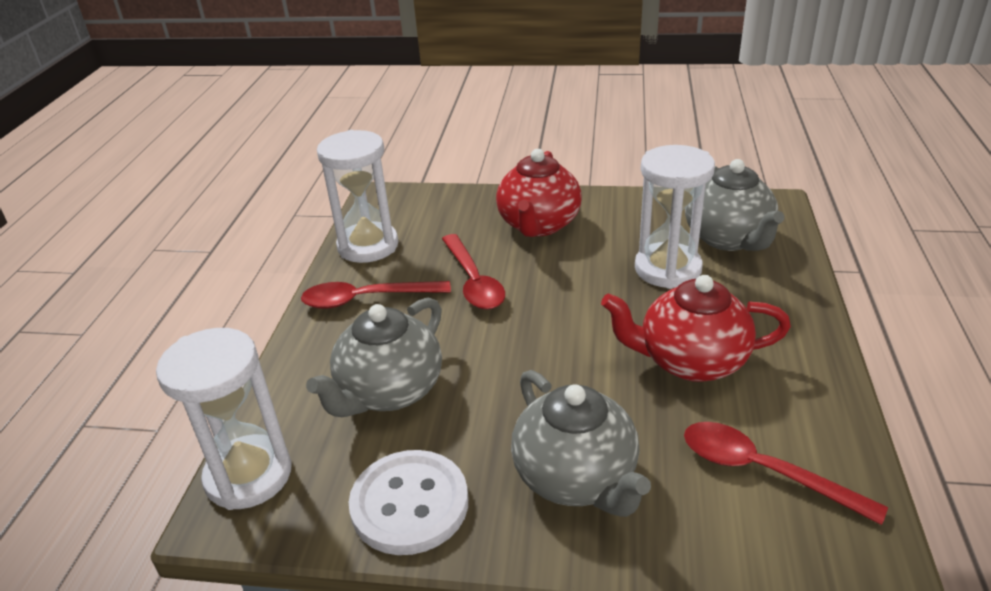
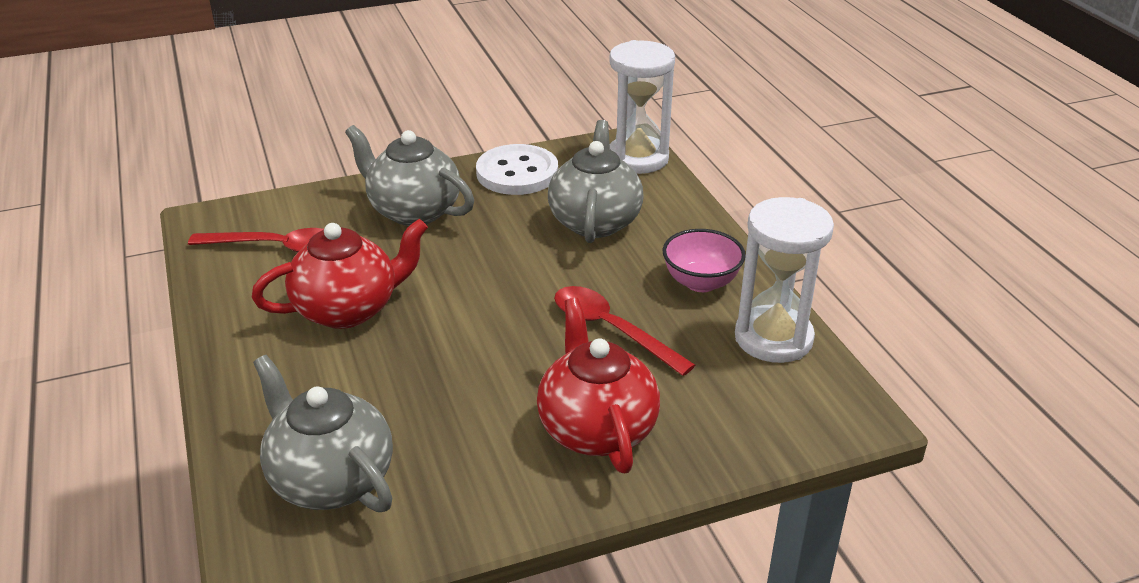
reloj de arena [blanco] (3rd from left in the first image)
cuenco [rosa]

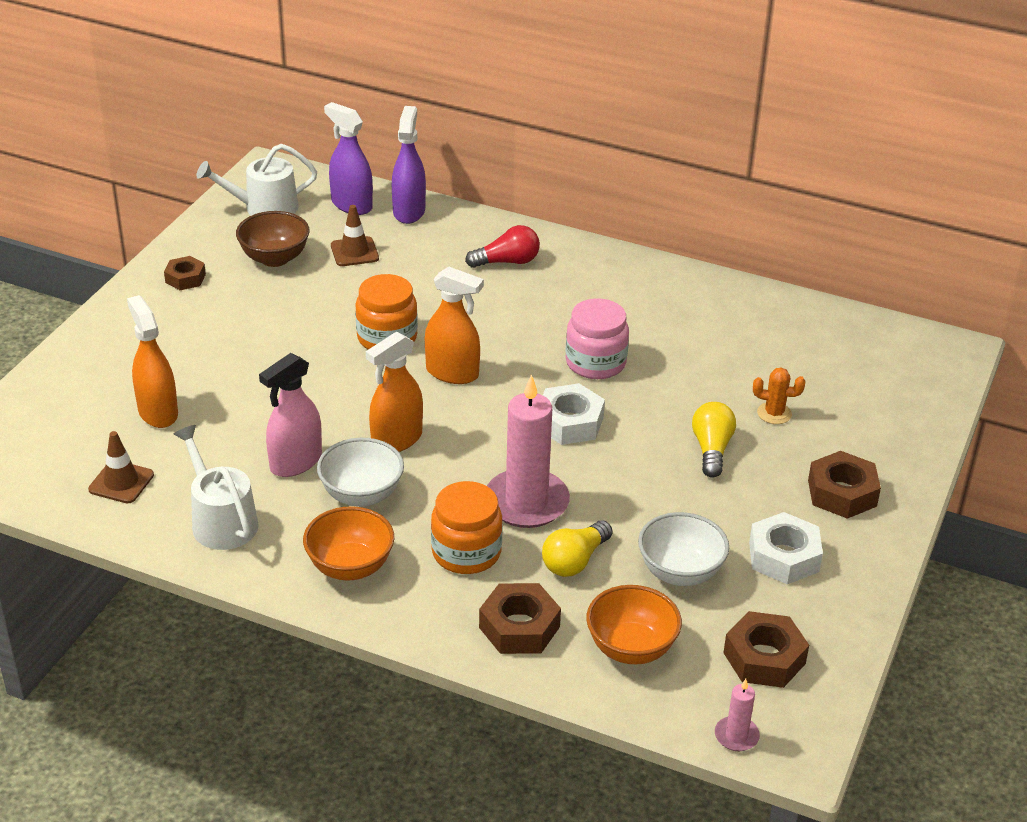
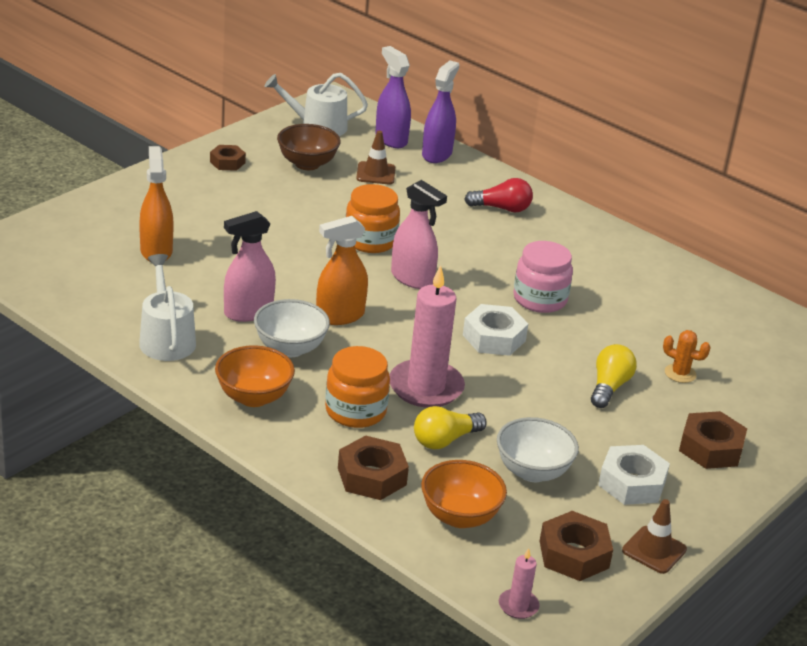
cono de tráfico [marrón] (2nd from left)
pulverizador [rosa] (2nd from left)

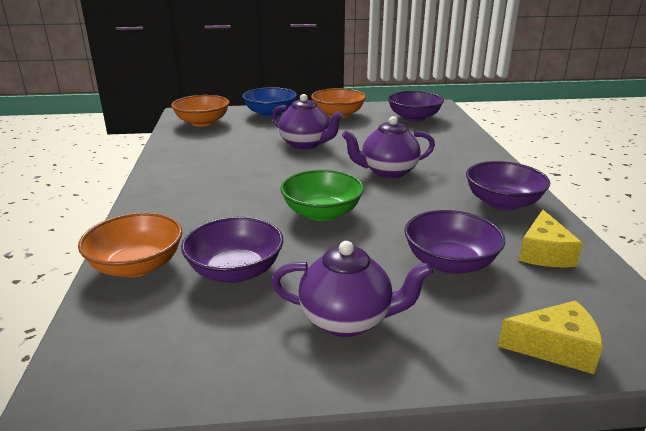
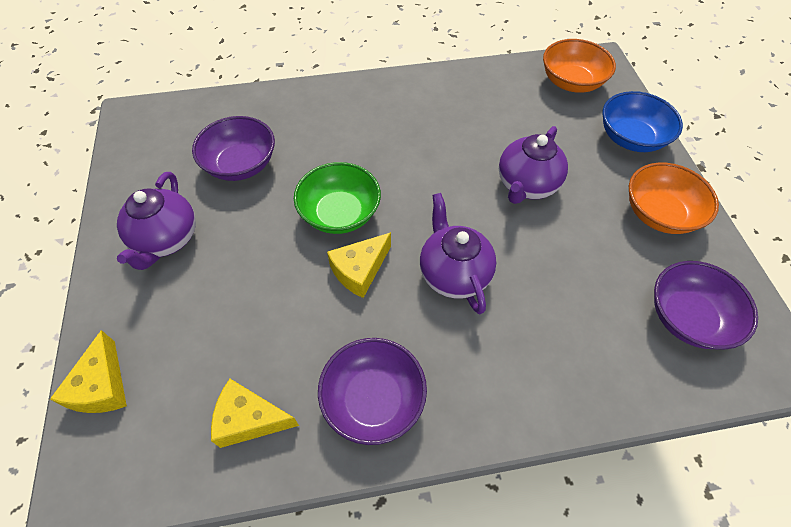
cuenco [naranja] (1st from left in the first image)
cuenco [morado] (3rd from left in the first image)
queso [amarillo] (3rd from left)

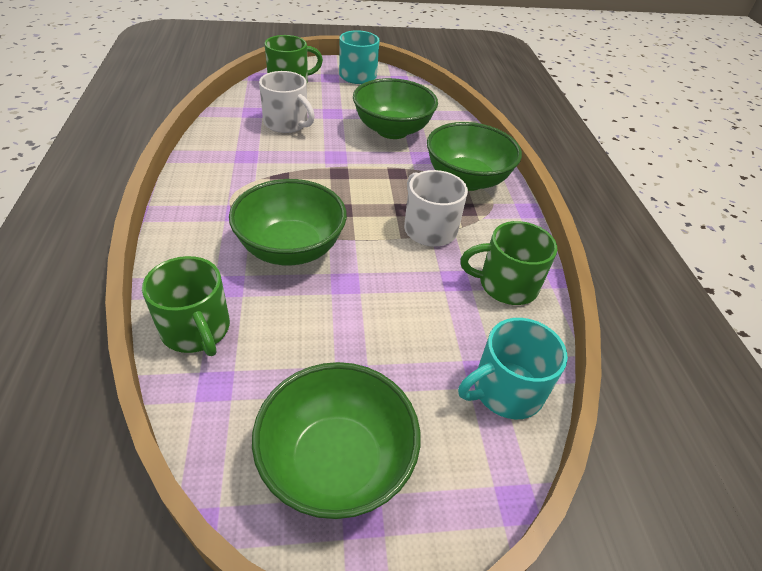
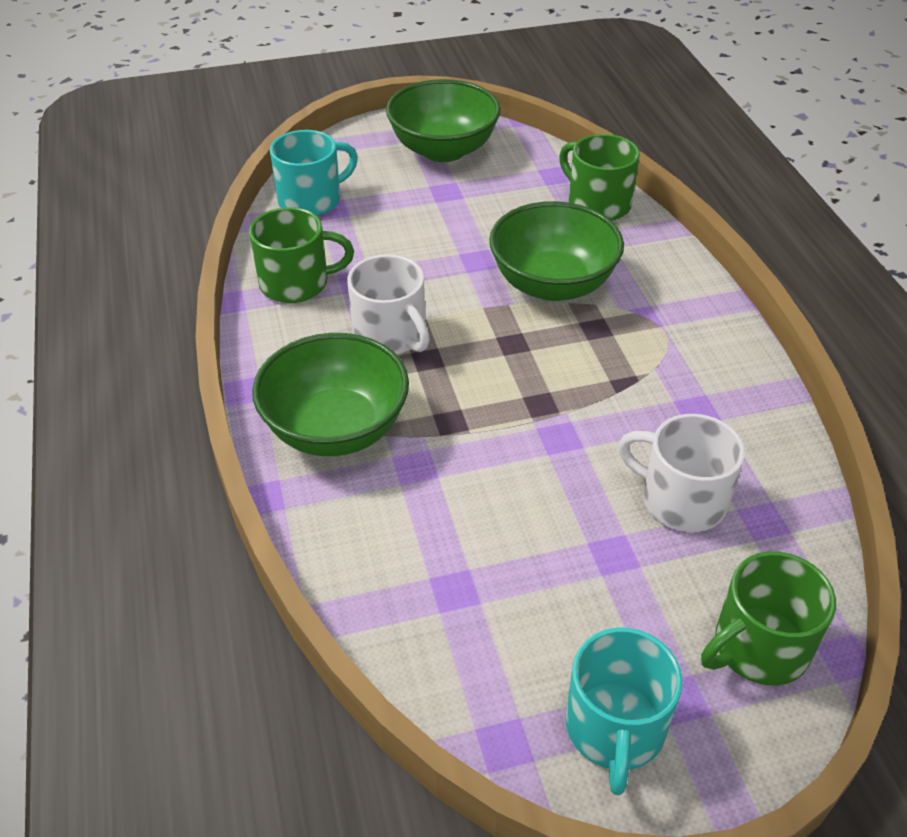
cuenco [verde] (3rd from left in the first image)

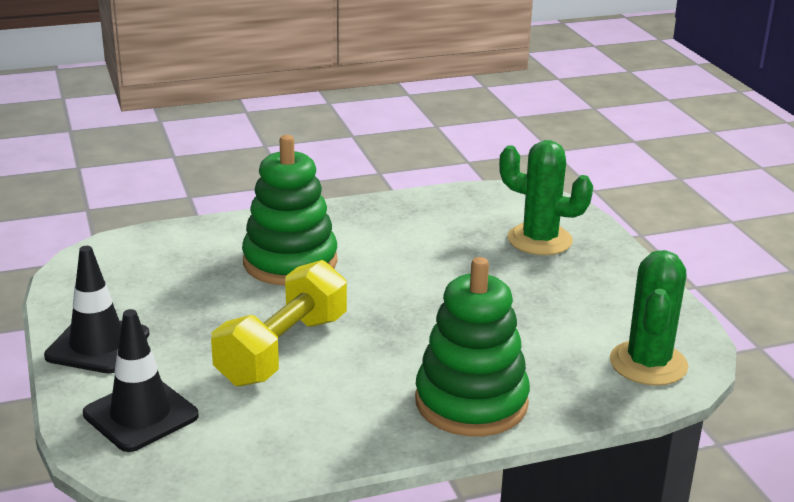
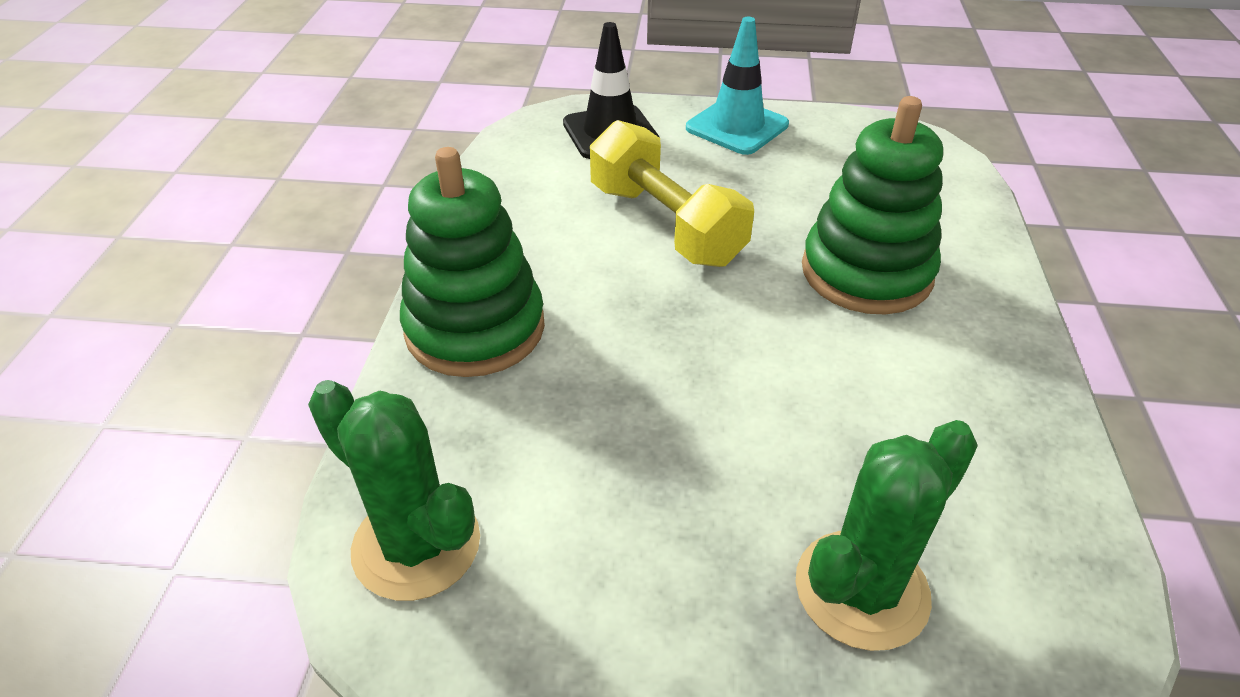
cono de tráfico [turquesa]

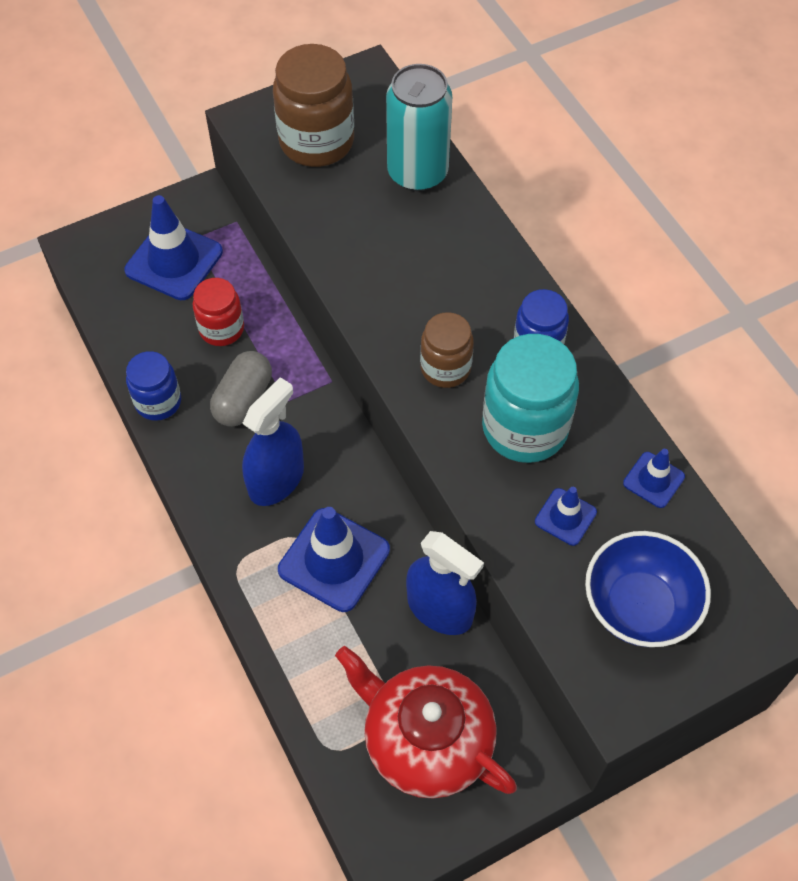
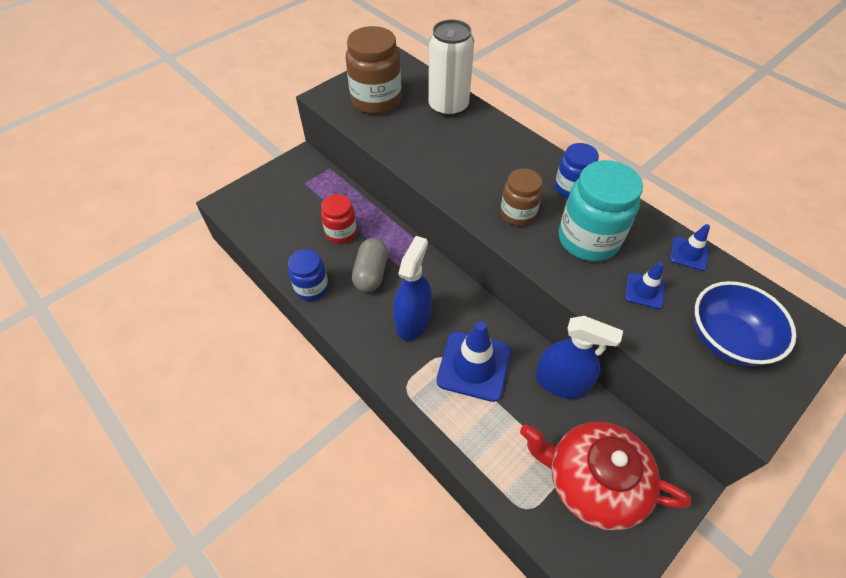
cono de tráfico [azul] (1st from left in the first image)
lata [blanco]

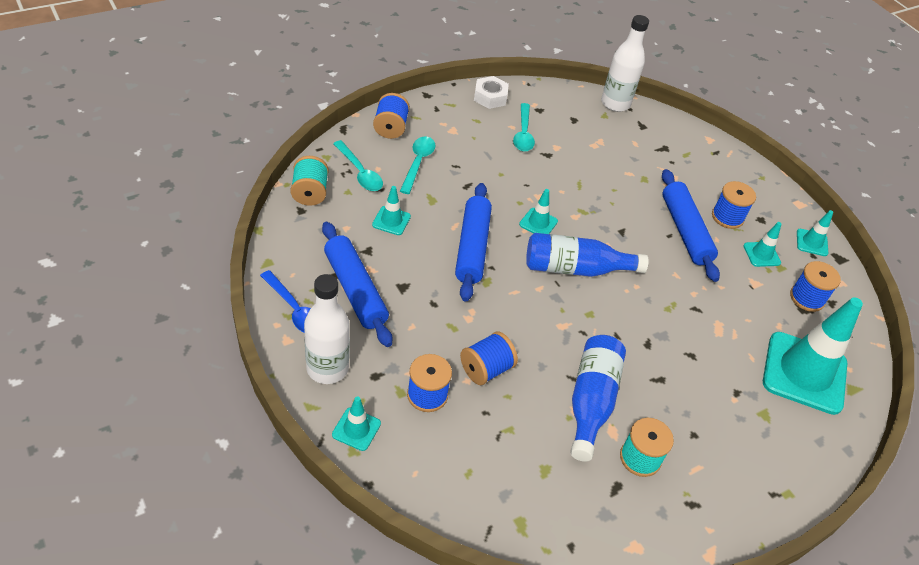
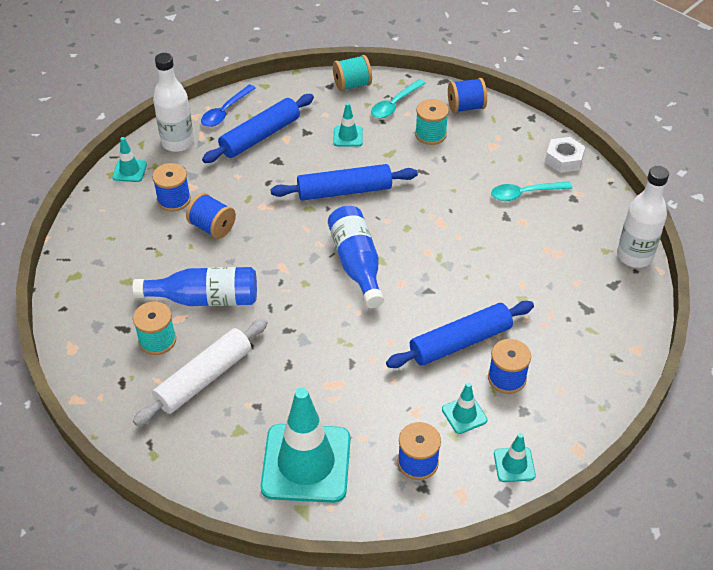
cono de tráfico [turquesa] (3rd from left in the first image)
rodillo [blanco]
carrete [turquesa] (3rd from left)

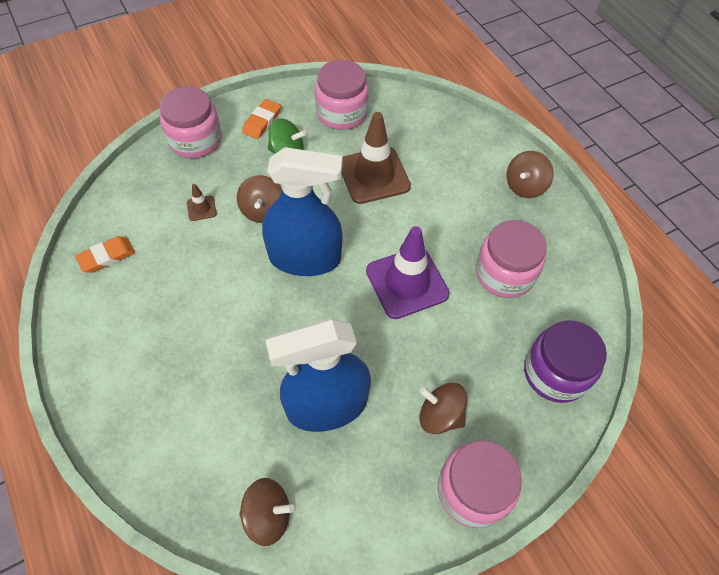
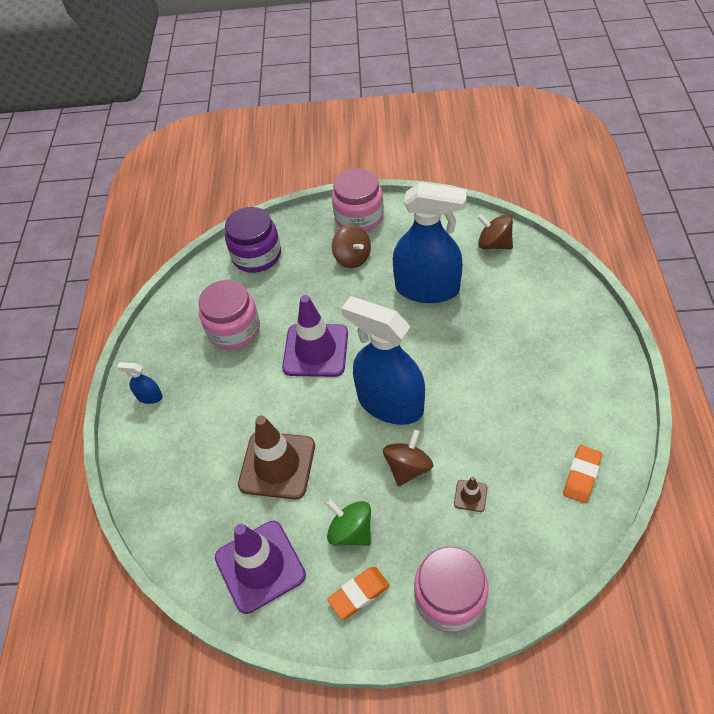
cono de tráfico [morado] (1st from left)
pulverizador [azul] (1st from left)
goma de borrar [naranja] (2nd from left)

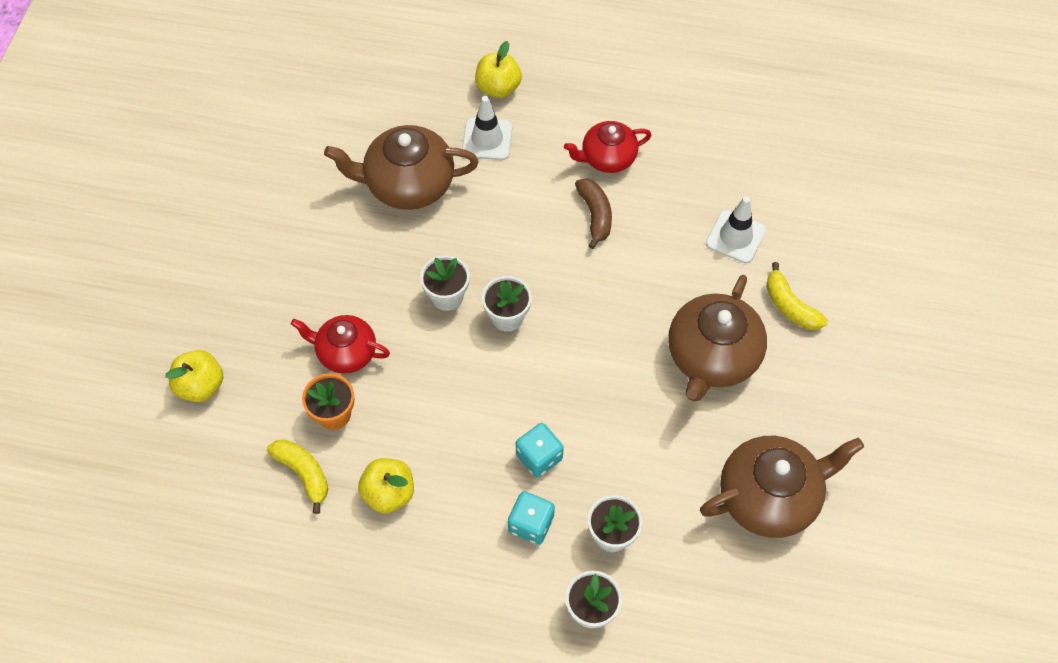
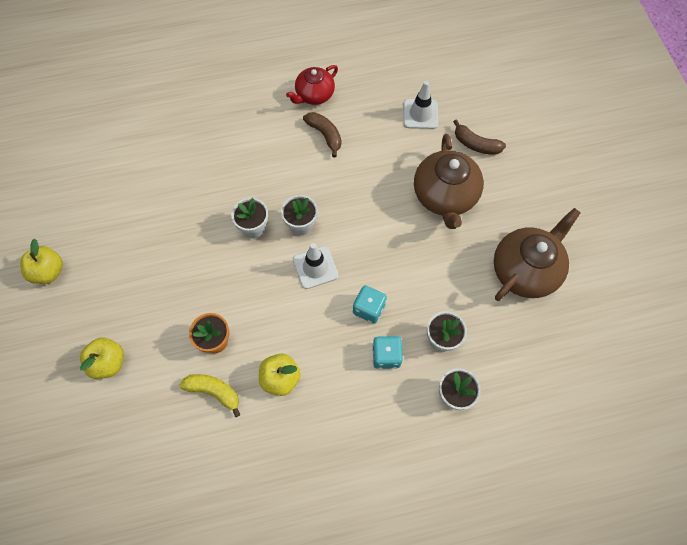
tetera [rojo] (1st from left in the first image)
tetera [marrón] (1st from left in the first image)
cono de tráfico [blanco] (1st from left)
manzana [amarillo] (1st from left)
plátano [marrón] (2nd from left)

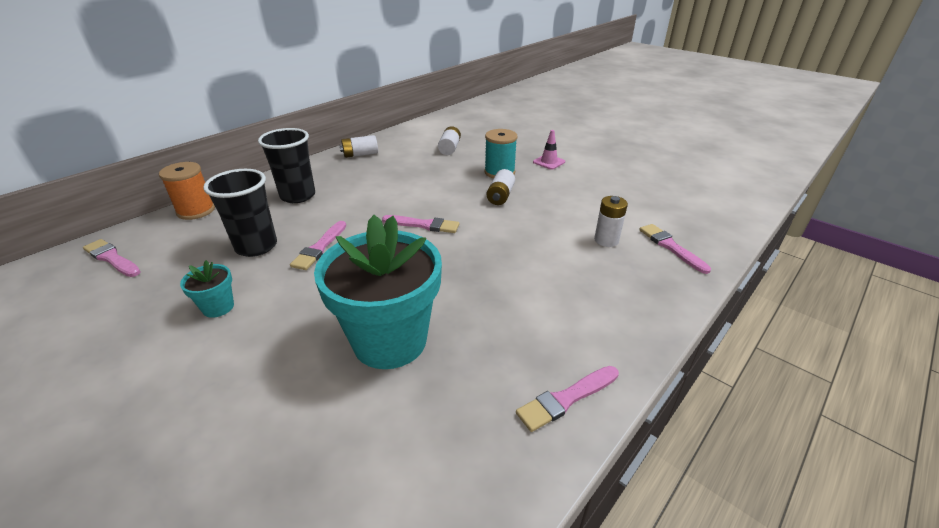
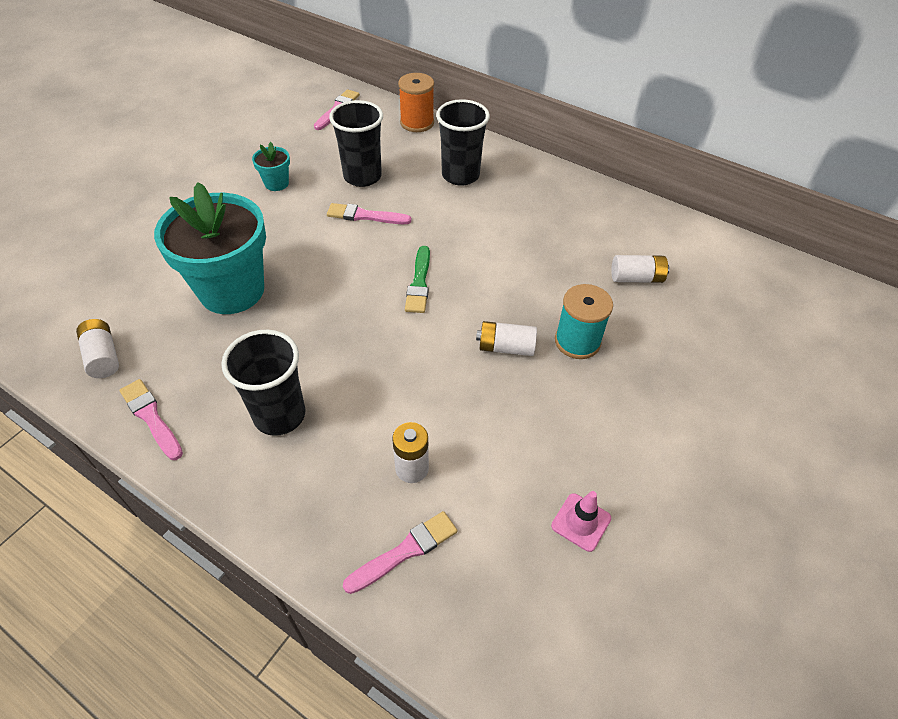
vaso [negro] (1st from left)
pila [blanco] (1st from left)
cono de tráfico [rosa]
pincel [verde]

